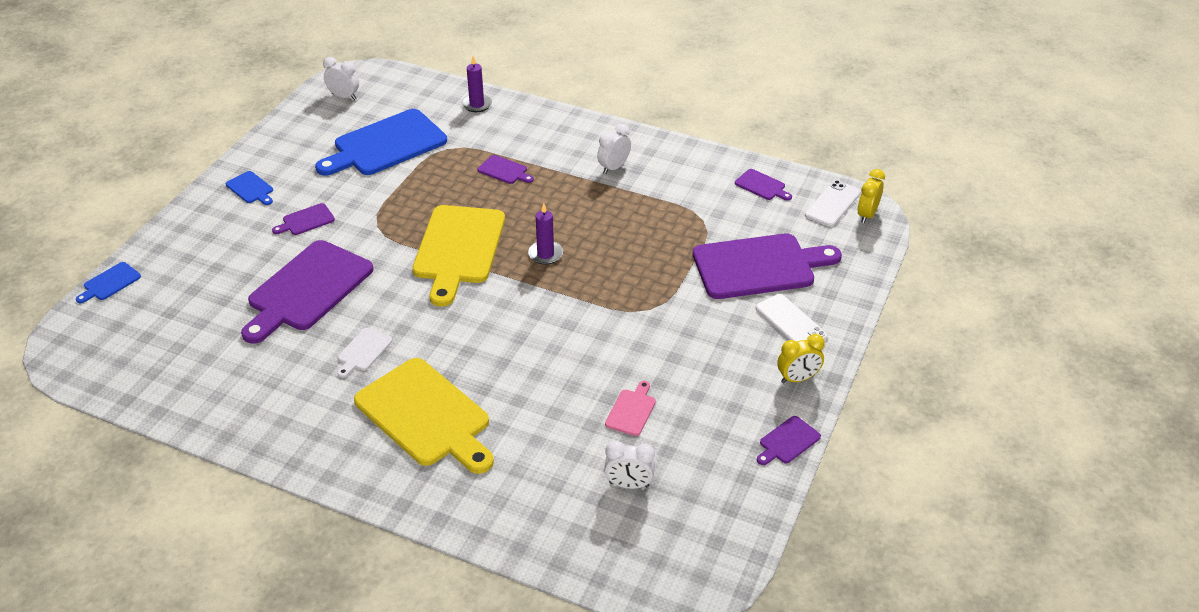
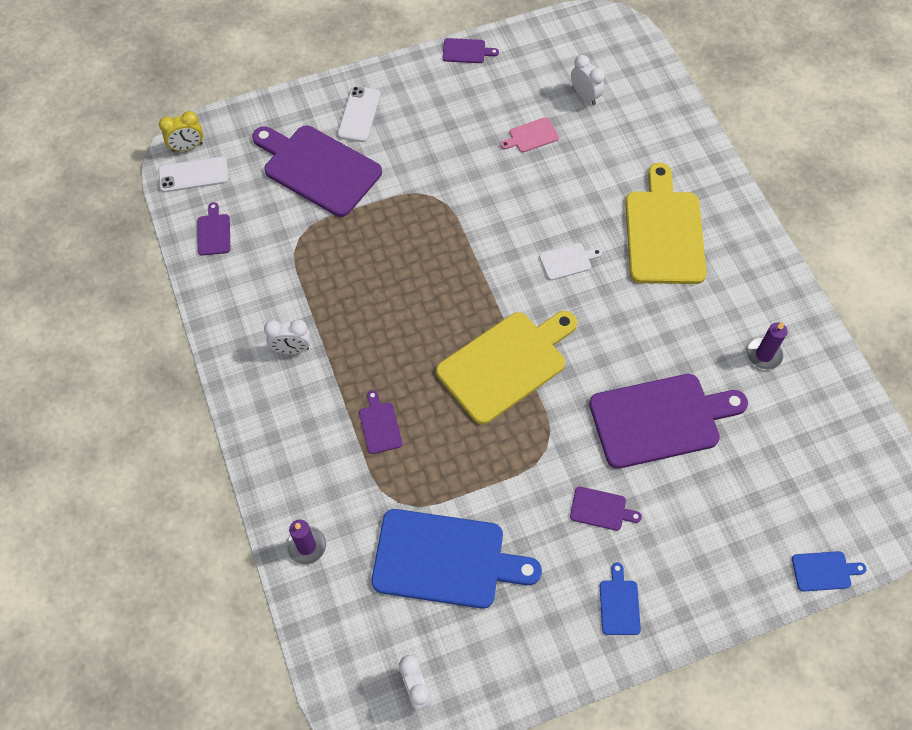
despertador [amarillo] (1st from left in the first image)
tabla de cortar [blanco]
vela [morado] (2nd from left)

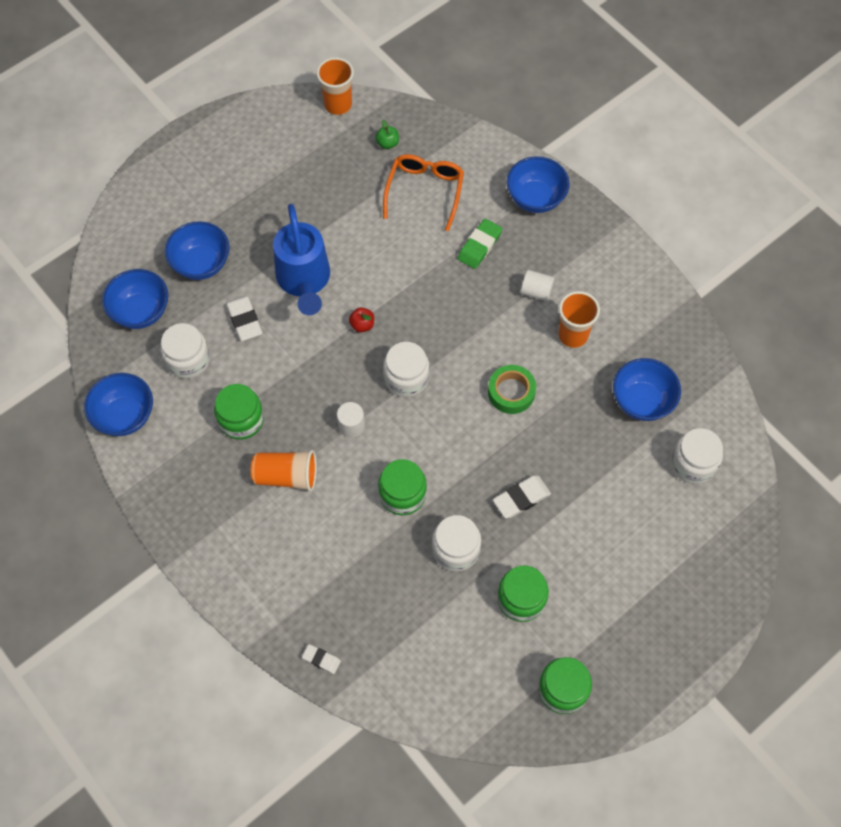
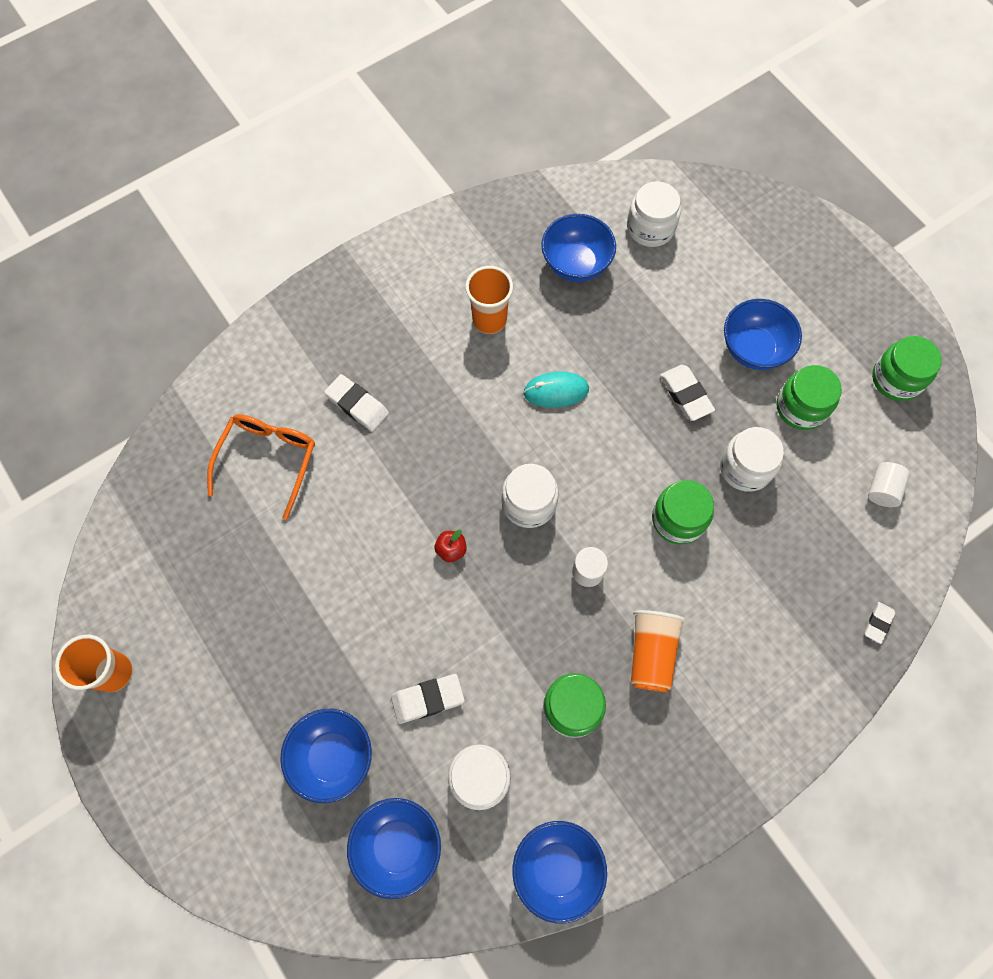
regadera [azul]
manzana [verde]
vaso [naranja] (1st from left)
cuenco [azul] (5th from left)
cilindro [blanco] (2nd from left)
ratón [turquesa]
goma de borrar [blanco] (1st from left)
gafas [naranja]

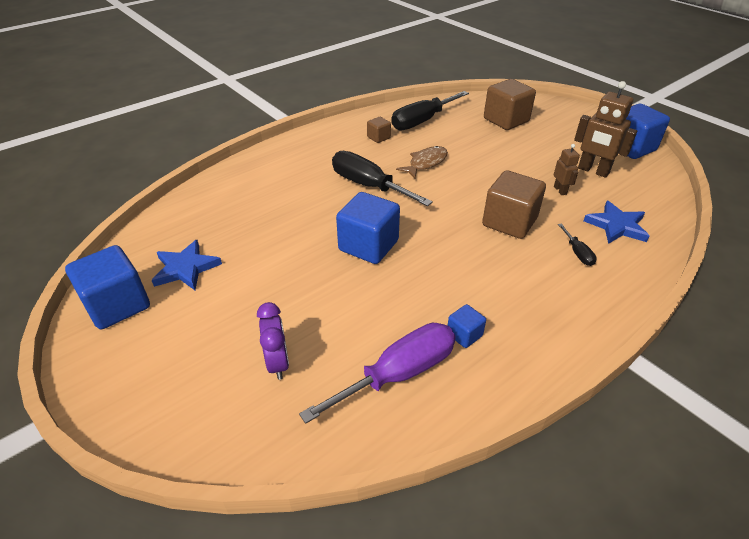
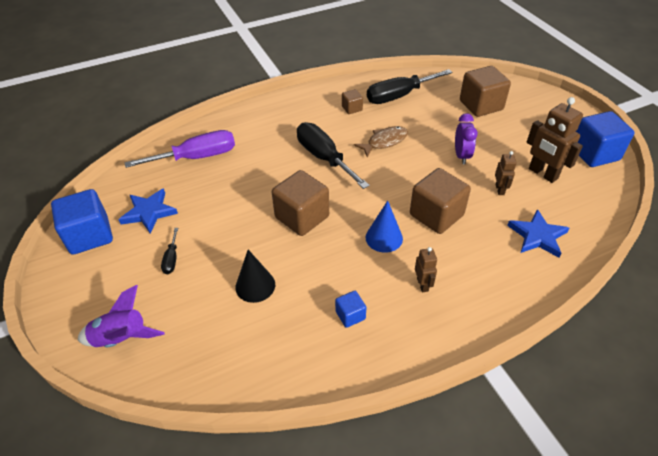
cohete [morado]
cono [negro]
cono [azul]
robot [marrón] (1st from left)
despertador [morado]
destornillador [morado]
destornillador [negro] (1st from left)
cubo [marrón] (1st from left)

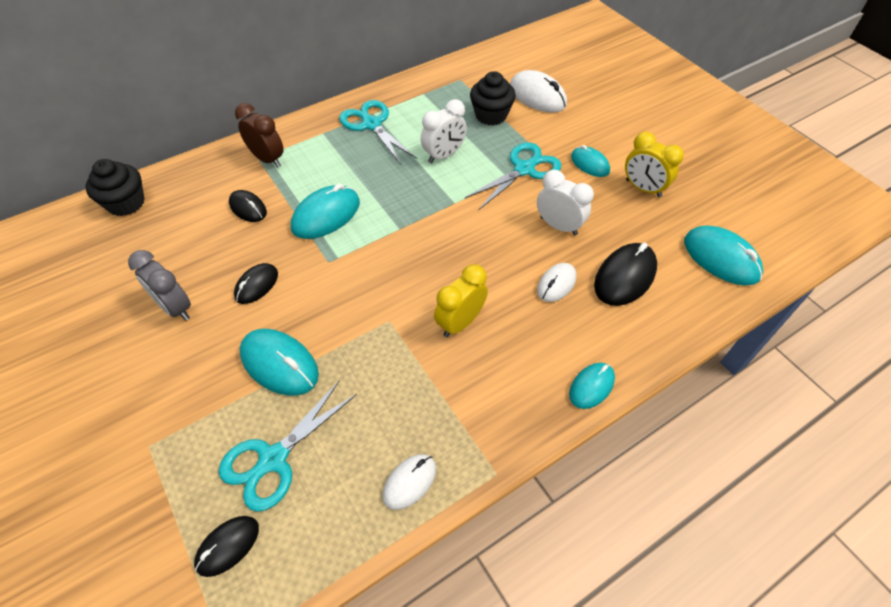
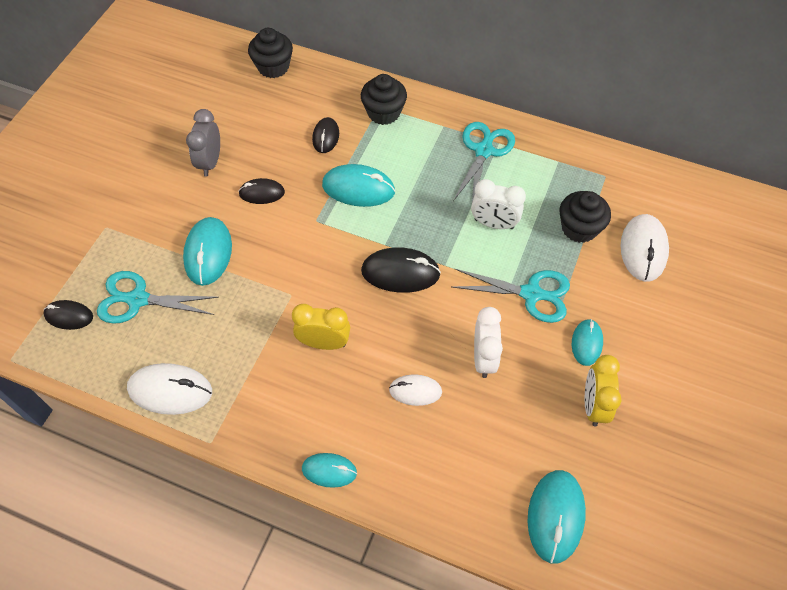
ratón [negro] (4th from left)
magdalena [negro] (2nd from left)
ratón [blanco] (1st from left)

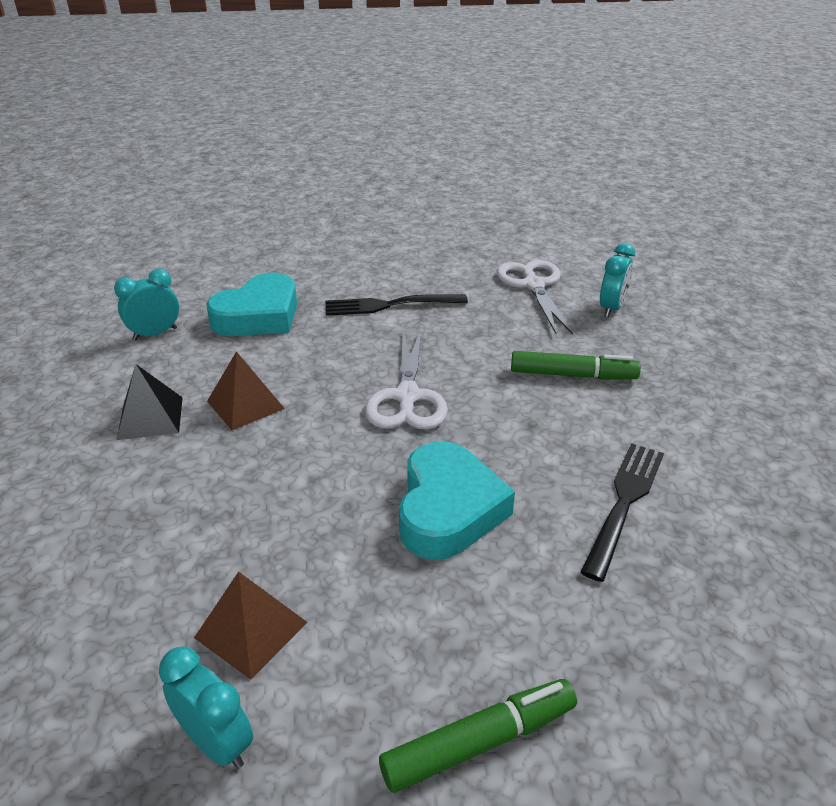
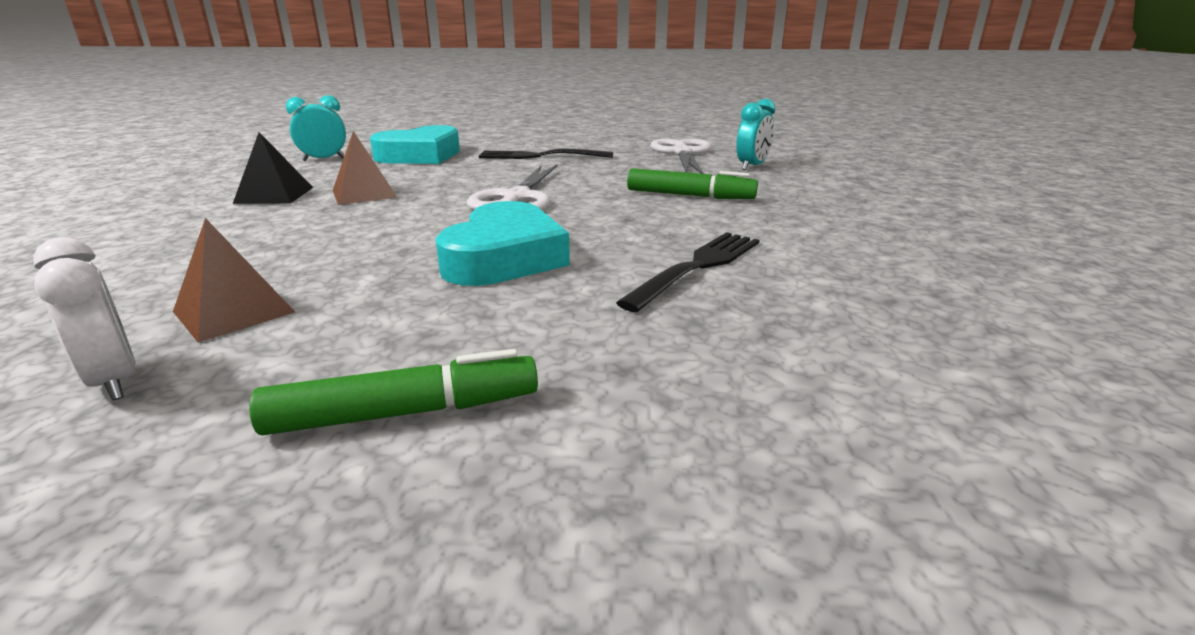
despertador [blanco]

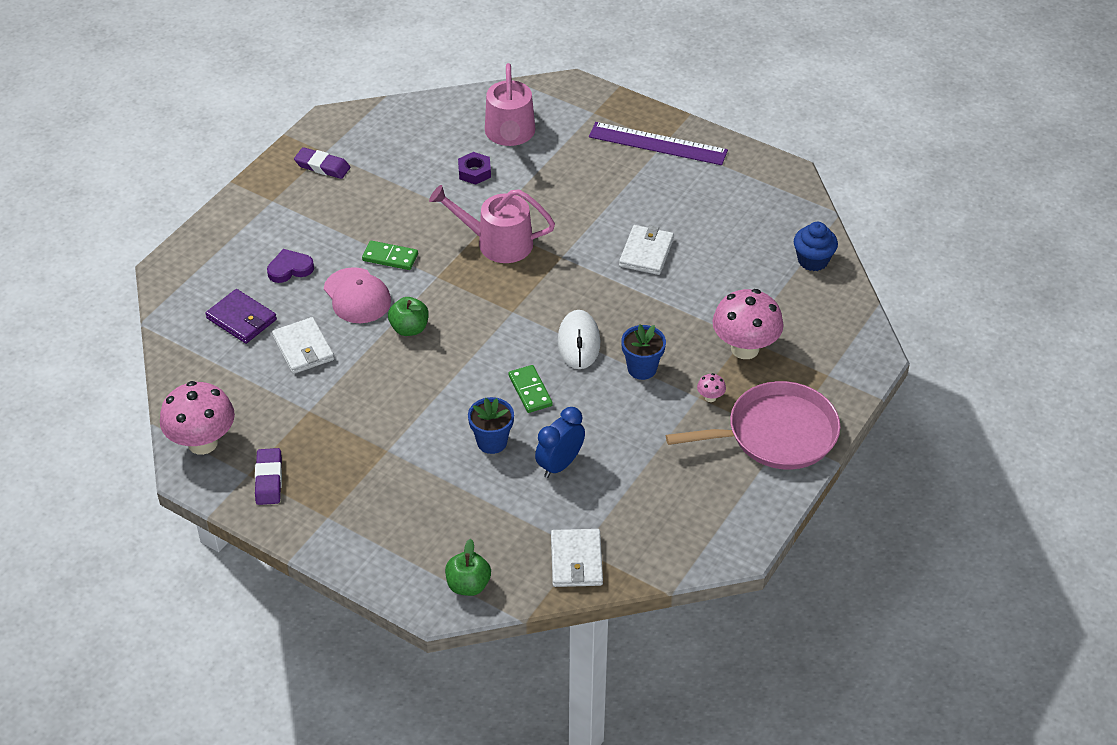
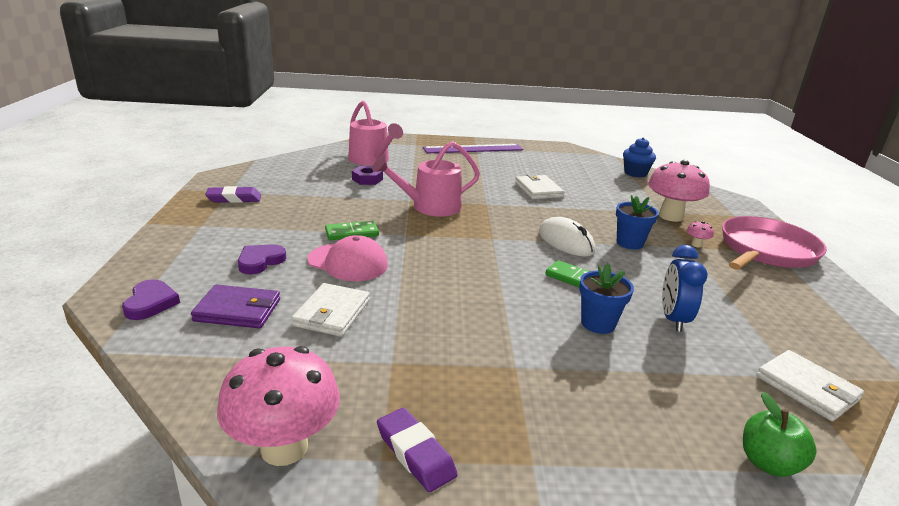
manzana [verde] (1st from left in the first image)
corazón [morado] (1st from left)
cartera [blanco] (1st from left)

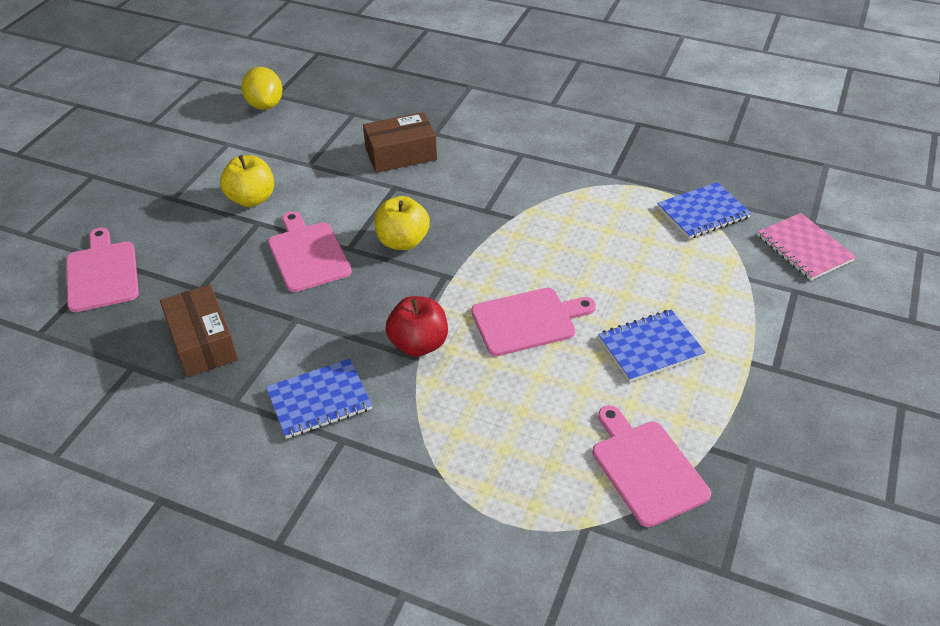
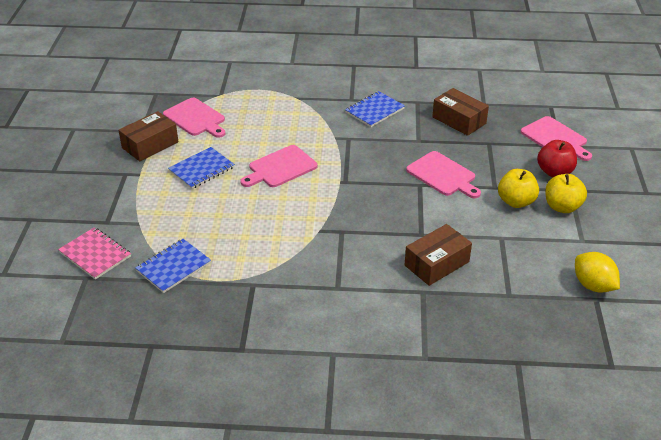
caja [marrón] (1st from left)
manzana [amarillo] (2nd from left)
manzana [rojo]

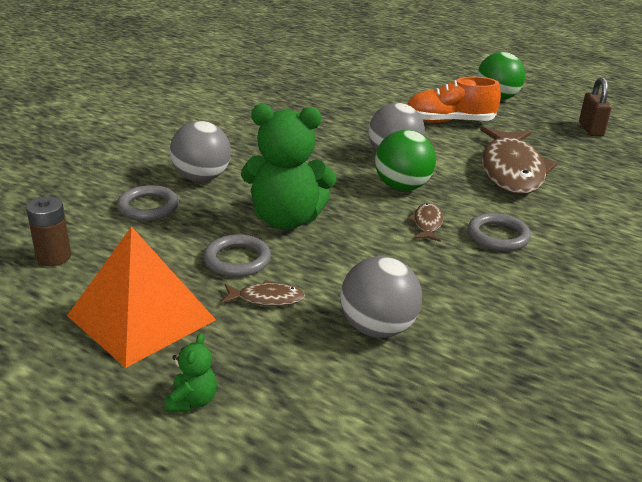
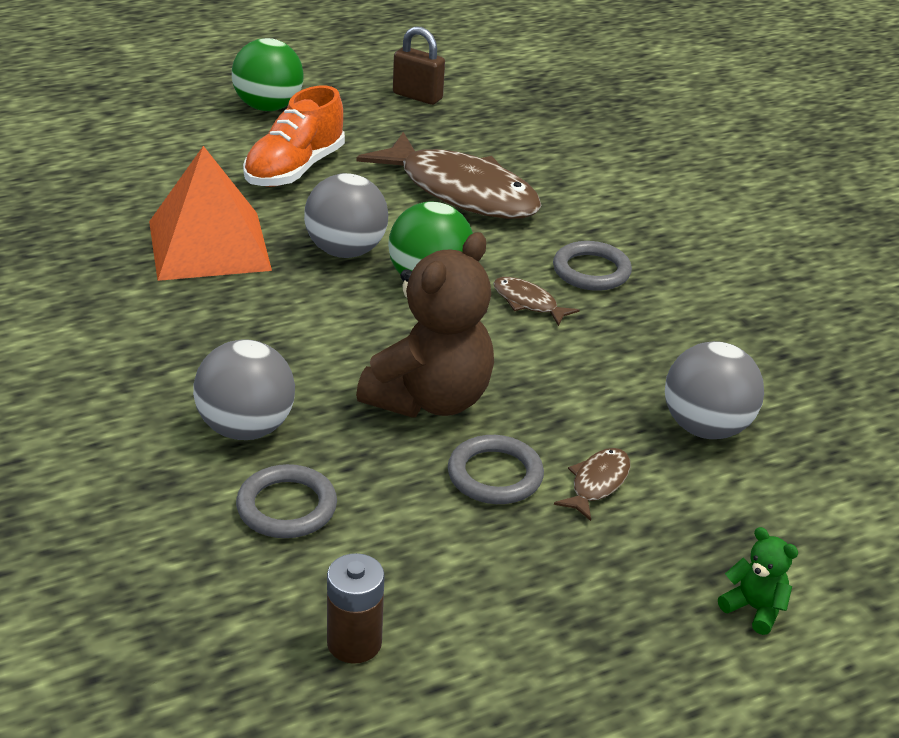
pirámide [naranja]
osito [marrón]

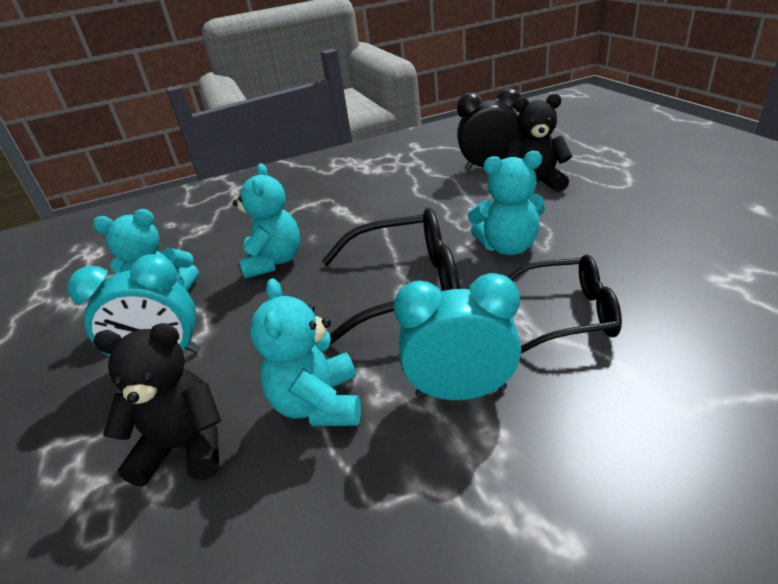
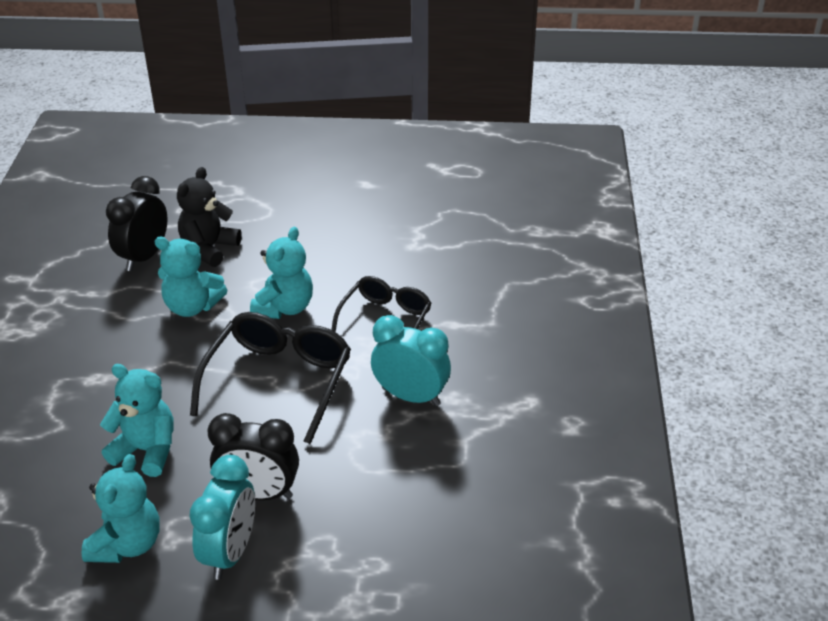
osito [negro] (1st from left in the first image)
despertador [negro] (2nd from left)
osito [turquesa] (3rd from left)
despertador [turquesa] (2nd from left)

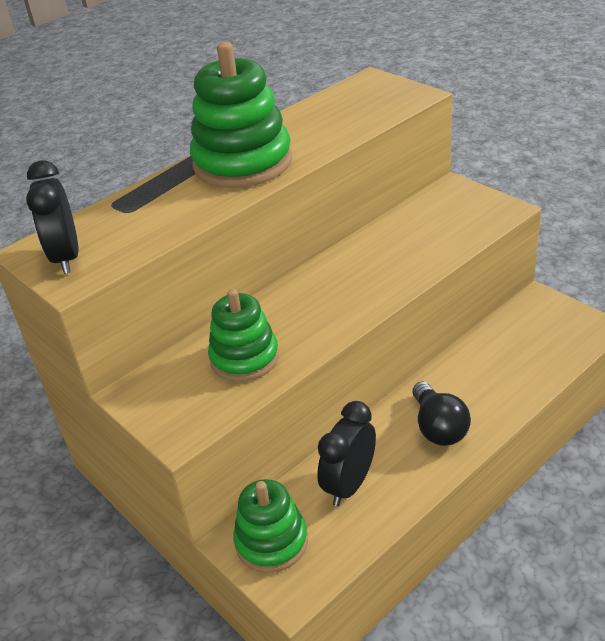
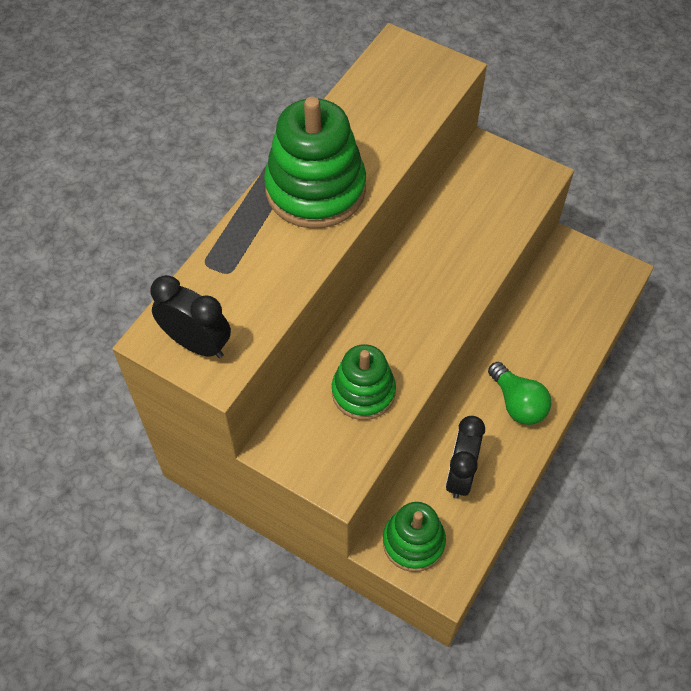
bombilla [verde]
despertador [negro] (1st from left)

